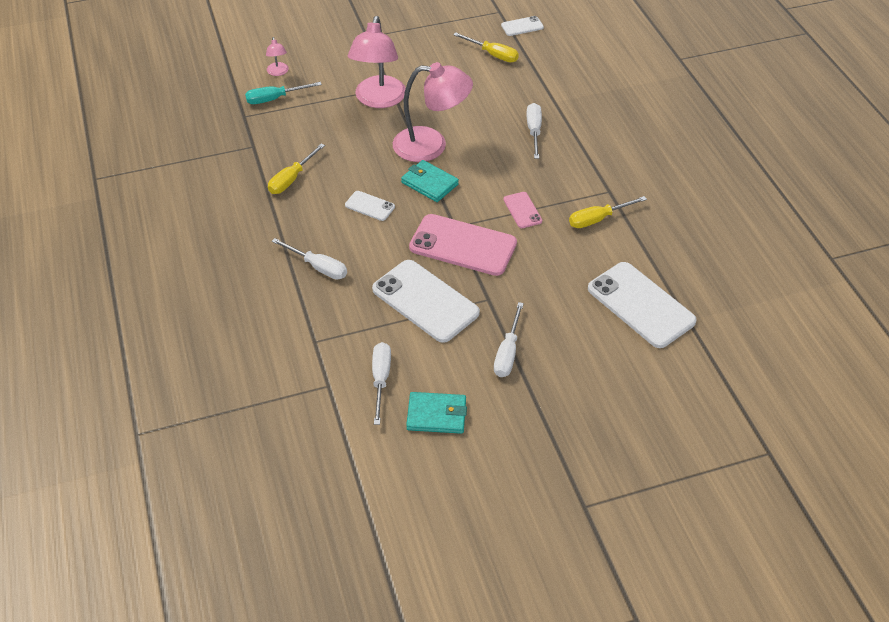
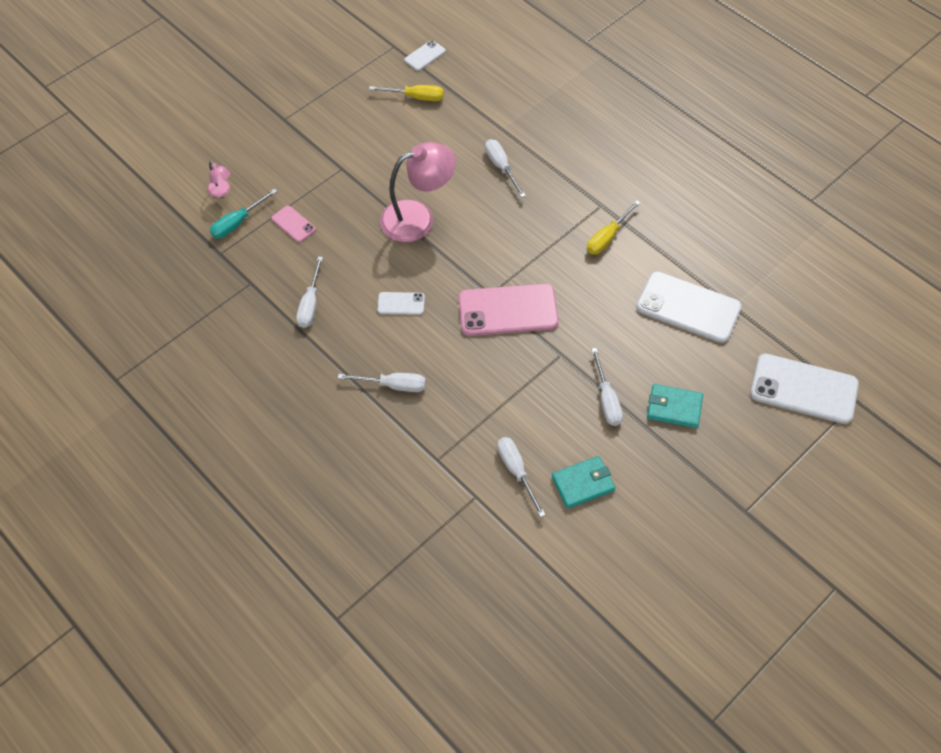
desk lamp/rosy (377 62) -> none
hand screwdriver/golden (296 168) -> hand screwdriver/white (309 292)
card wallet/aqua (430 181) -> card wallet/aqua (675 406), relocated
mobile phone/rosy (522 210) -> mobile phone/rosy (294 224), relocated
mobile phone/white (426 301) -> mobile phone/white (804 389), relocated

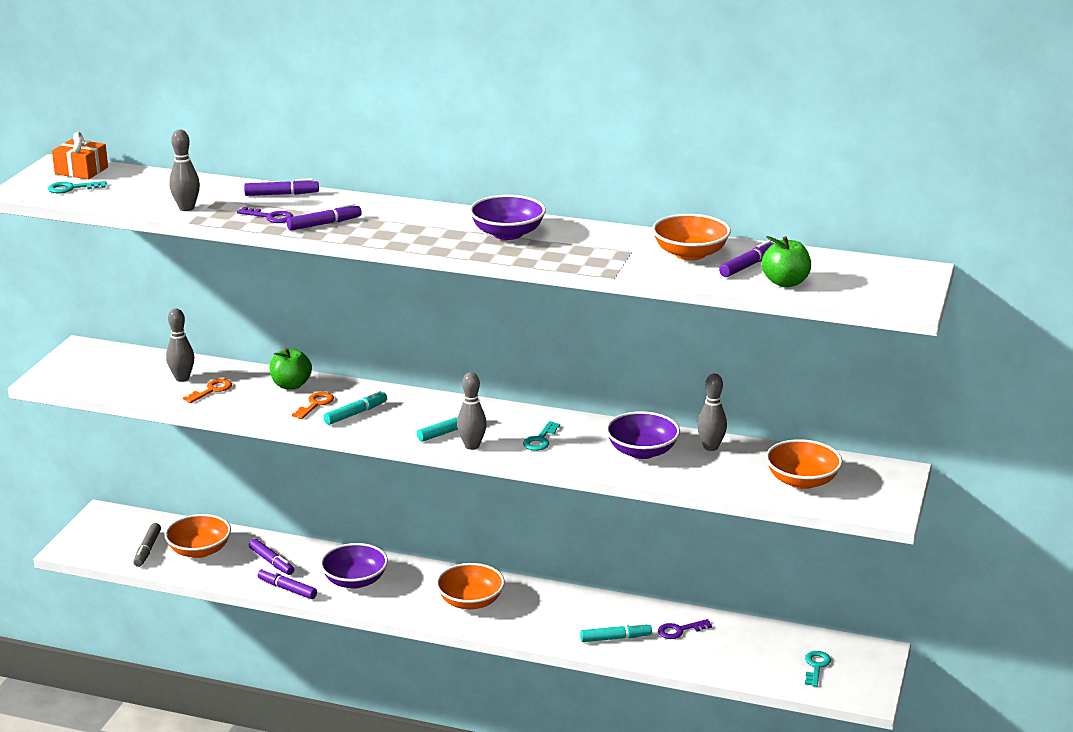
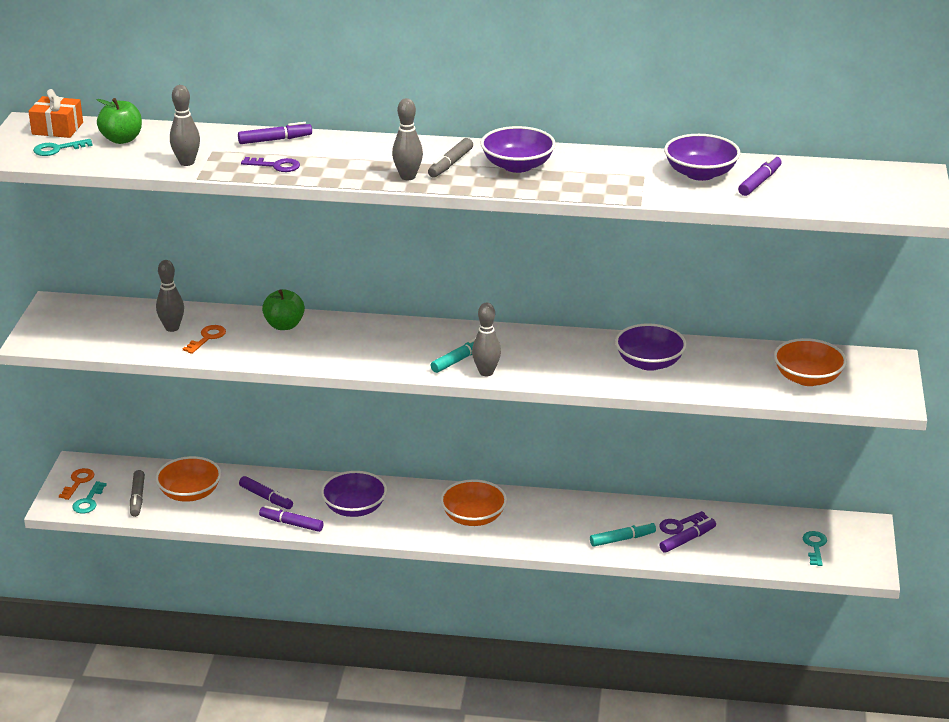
marker/purple (324 216) -> marker/purple (687 535), relocated
serving bowl/orange (691 237) -> serving bowl/purple (702 157)
apple/emerald (786 261) -> apple/emerald (119 121), relocated
skittle/grey (712 412) -> skittle/grey (407 139), relocated
marker/aqua (355 408) -> none
door key/orange (313 405) -> door key/orange (76 484), relocated
door key/aqua (541 436) -> door key/aqua (89 497), relocated
none -> marker/grey (450 157)

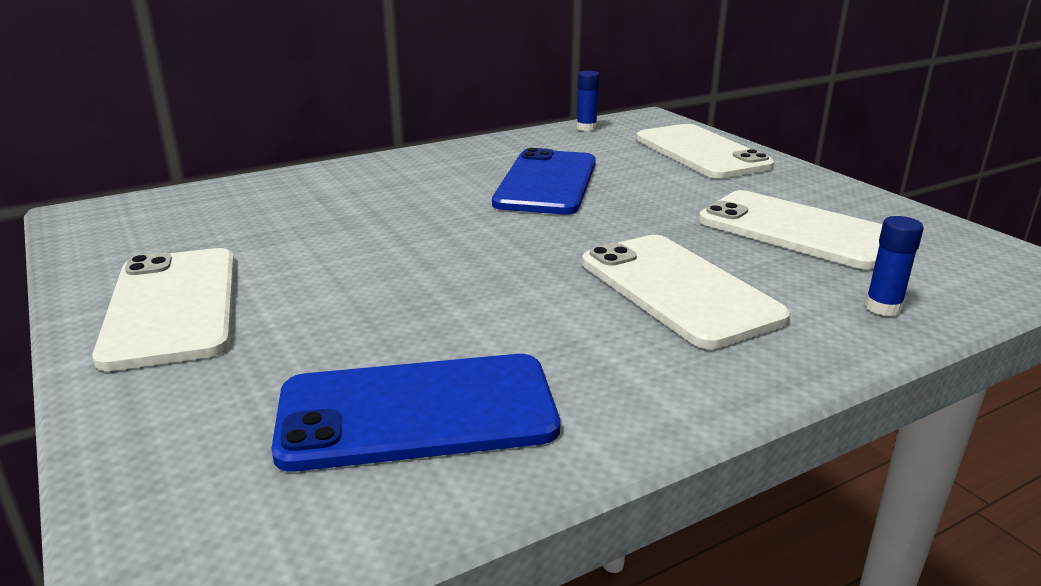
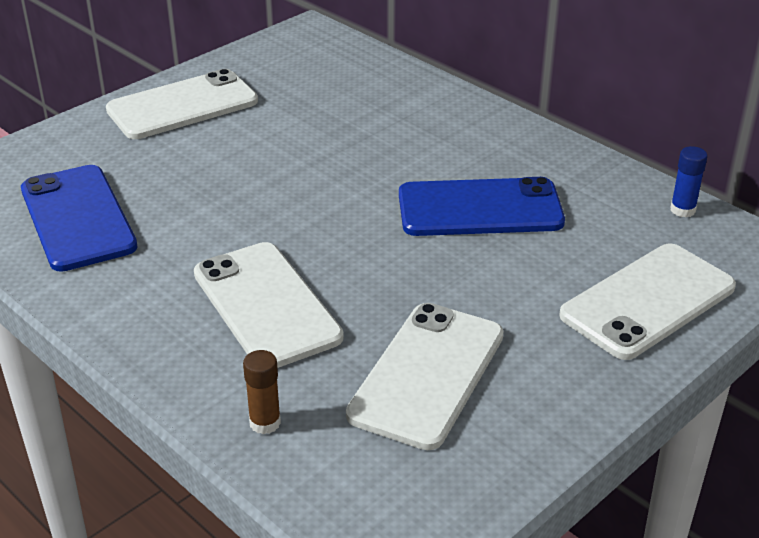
glue stick/royal blue (894 266) -> glue stick/russet (262 392)
mobile phone/white (686 292) -> mobile phone/white (269 305), 75 degrees counterclockwise

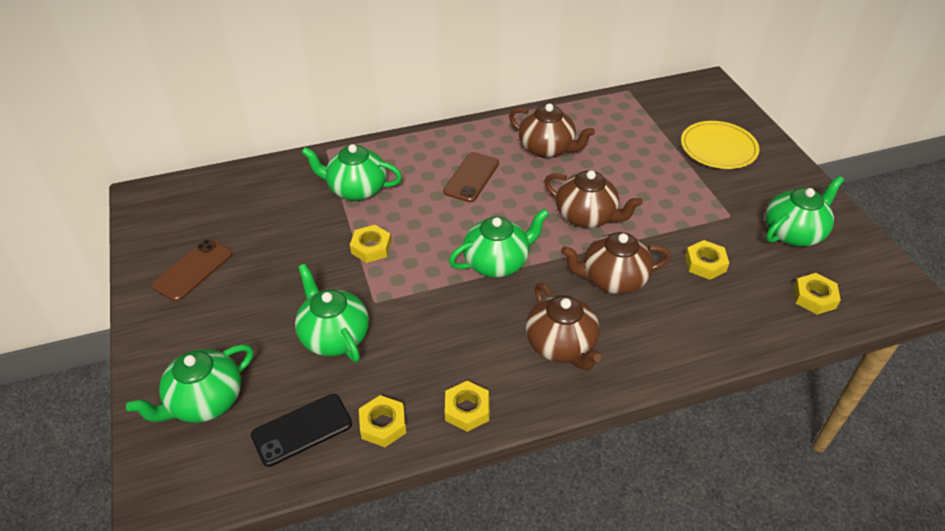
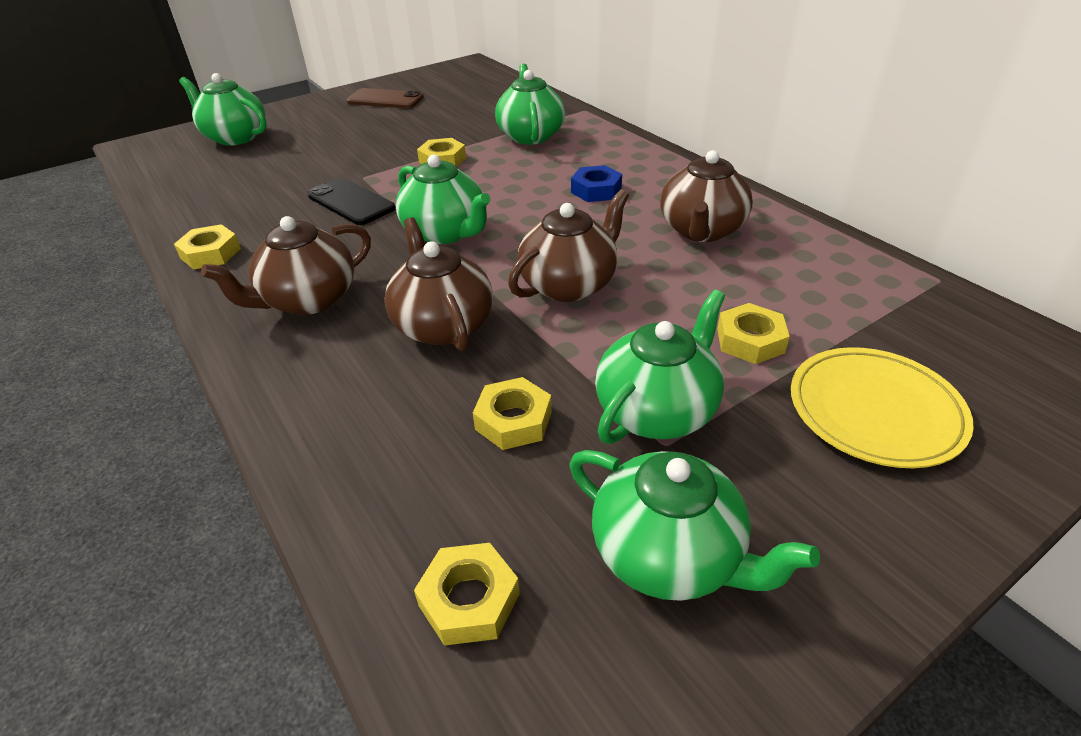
mobile phone/russet (471 177) -> hex nut/royal blue (596 183)
china teapot/russet (593 199) -> china teapot/russet (568 245), 150 degrees counterclockwise
china teapot/emerald (332 313) -> china teapot/emerald (660 367), relocated
mobile phone/jet-black (301 430) -> mobile phone/jet-black (352 201), relocated
hex nut/golden (382 421) -> hex nut/golden (753 333), relocated

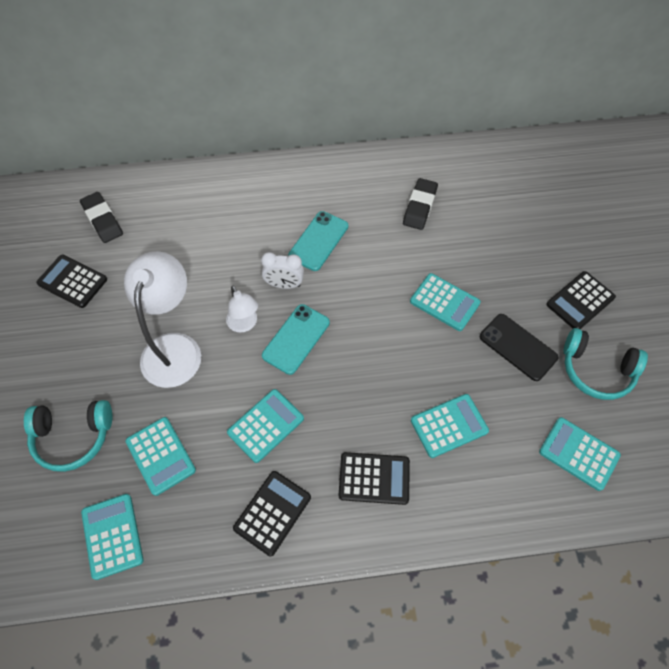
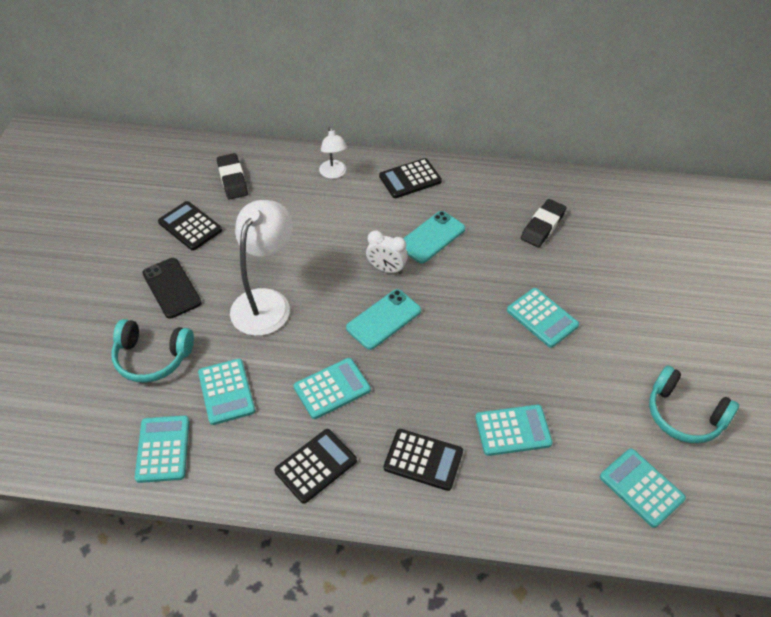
adding machine/jet-black (581 300) -> adding machine/jet-black (410 178), relocated
desk lamp/white (242 309) -> desk lamp/white (333 153), relocated
mobile phone/jet-black (519 347) -> mobile phone/jet-black (172 288), relocated

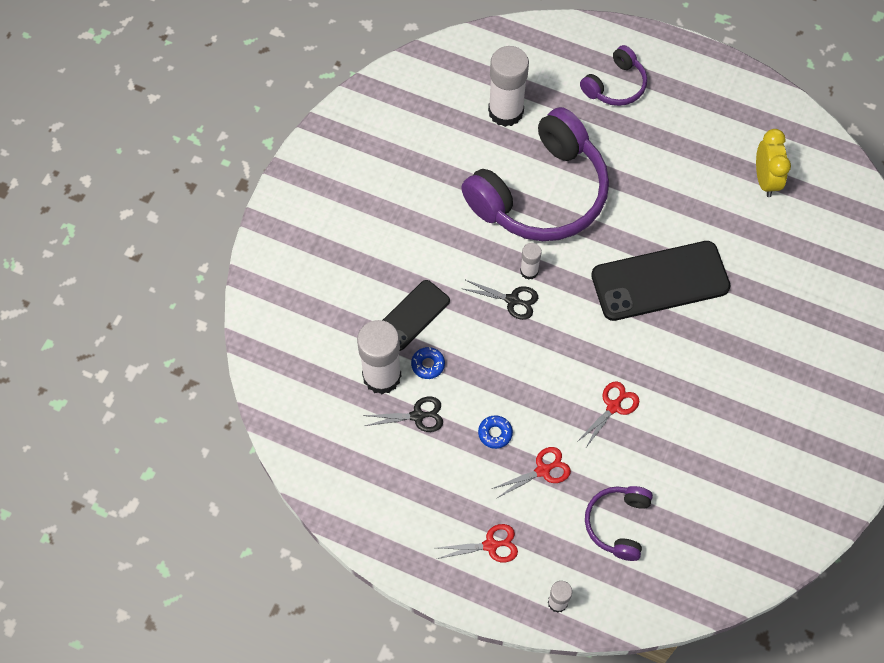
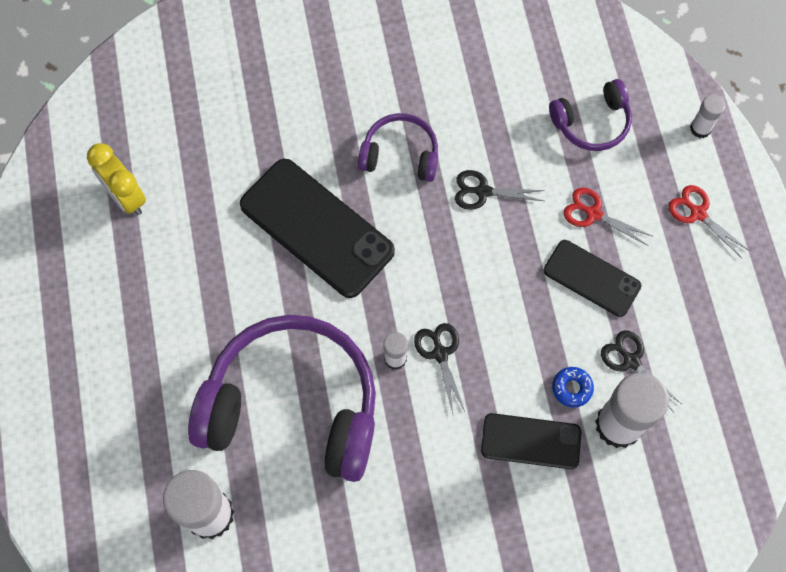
over-ear headphones/purple (613 75) -> over-ear headphones/purple (398 147), relocated
alarm clock/golden (773 163) -> alarm clock/golden (116 179), 90 degrees counterclockwise
pair of scissors/scarlet (608 415) -> pair of scissors/jet-black (500 190)
donut/royal blue (495 432) -> mobile phone/jet-black (592 278)

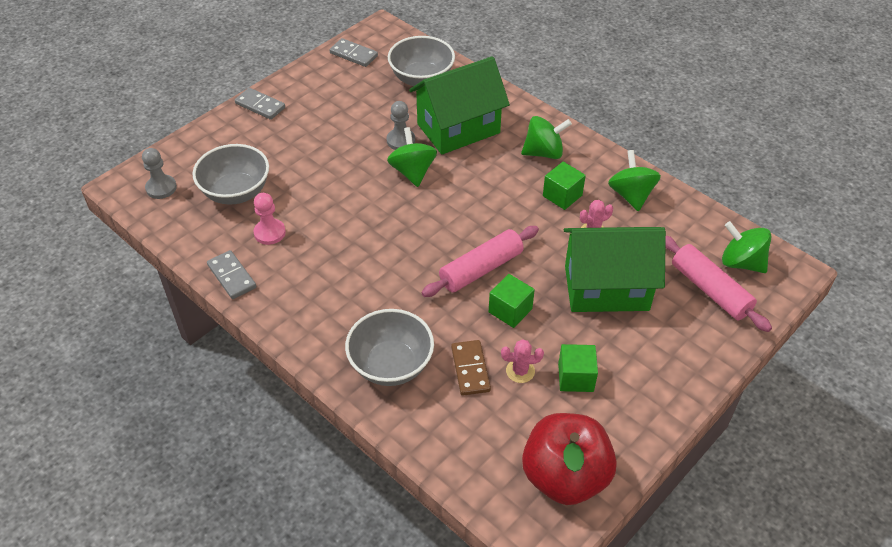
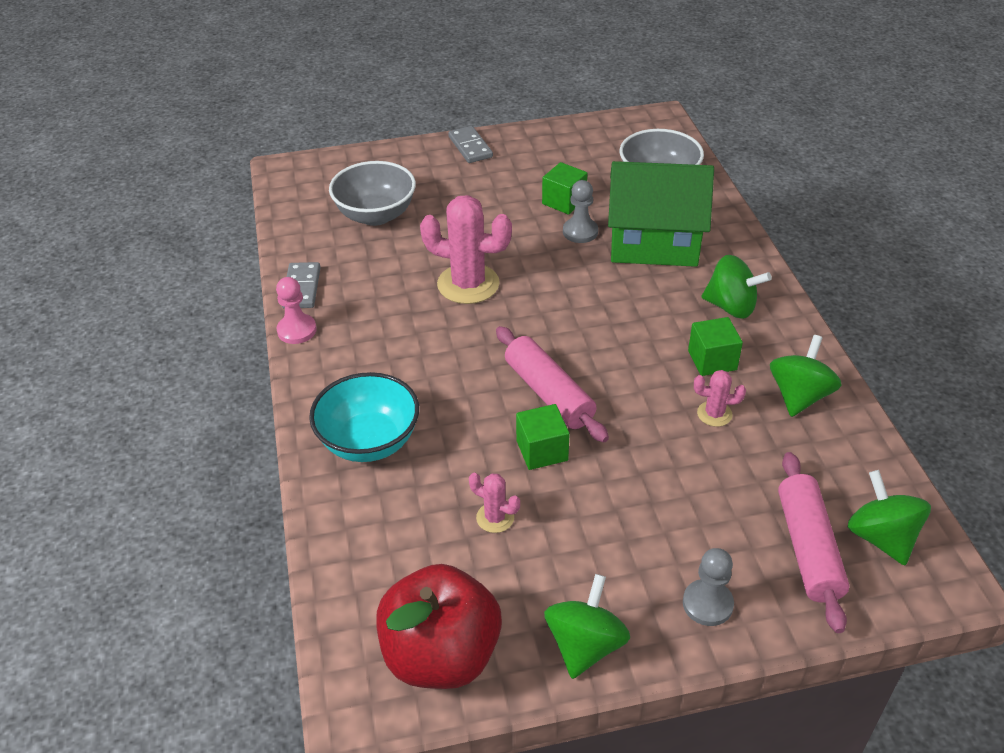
domino/grey (354 52) -> none
whirligig/emerald (412 157) -> whirligig/emerald (587 626), relocated
game pawn/grey (159 173) -> game pawn/grey (708 587), relocated
game pawn/rosy (270 219) -> game pawn/rosy (296 310), relocated
dough roller/rosy (480 261) -> dough roller/rosy (552 384), 60 degrees clockwise
house/emerald (615 269) -> none
serving bowl/grey (389 347) -> serving bowl/aqua (364 417)
domino/russet (471 368) -> none
block/emerald (578 368) -> block/emerald (565 188), relocated
none -> saguaro cactus/rosy (466 249)

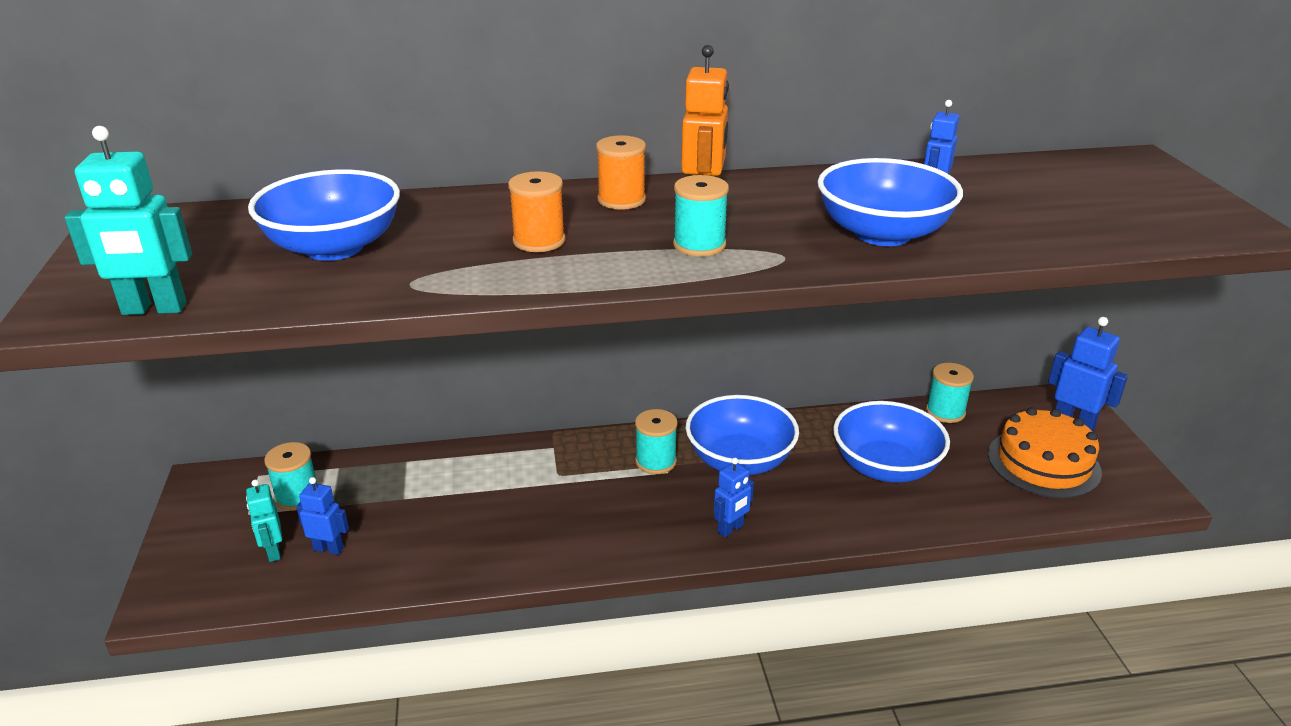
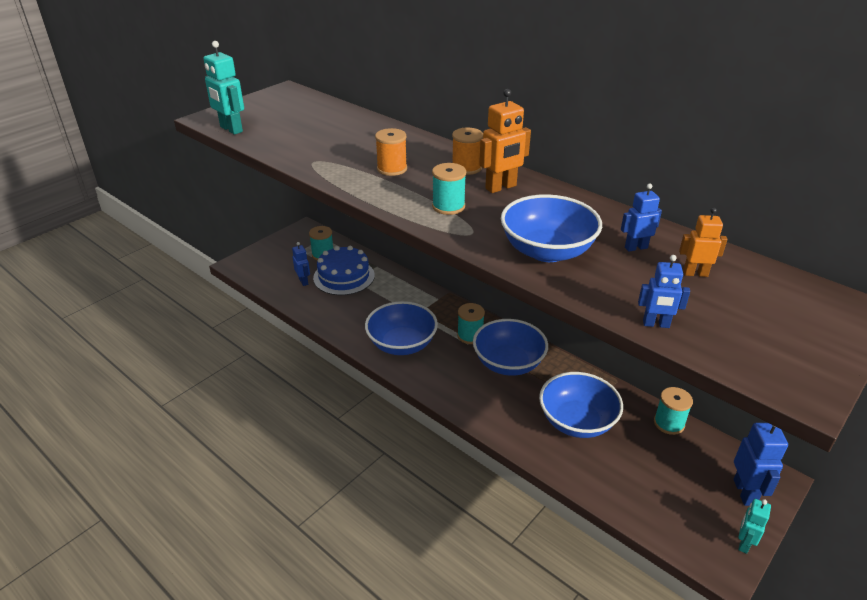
serving bowl/royal blue (324 215) -> serving bowl/royal blue (401 328), relocated
gateau/orange (1045 453) -> none
toy robot/royal blue (734 497) -> toy robot/royal blue (664 291), relocated
toy robot/aqua (264 521) -> toy robot/aqua (754 526), relocated
none -> toy robot/orange (703 242)
none -> gateau/royal blue (344 270)

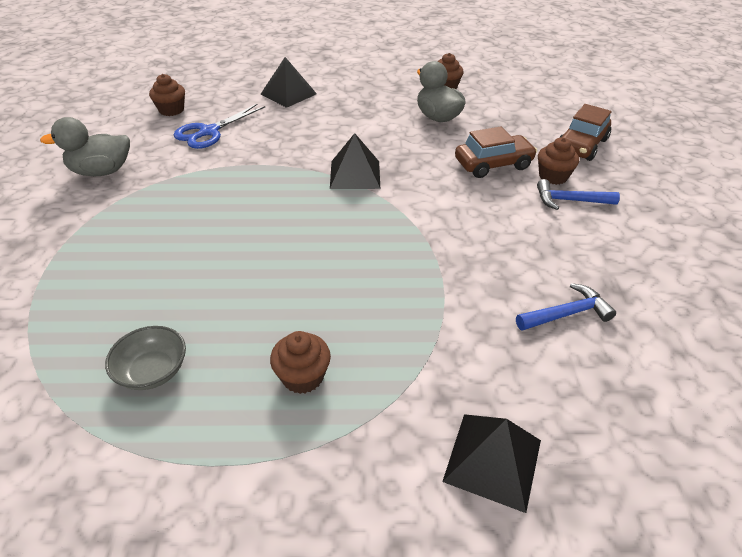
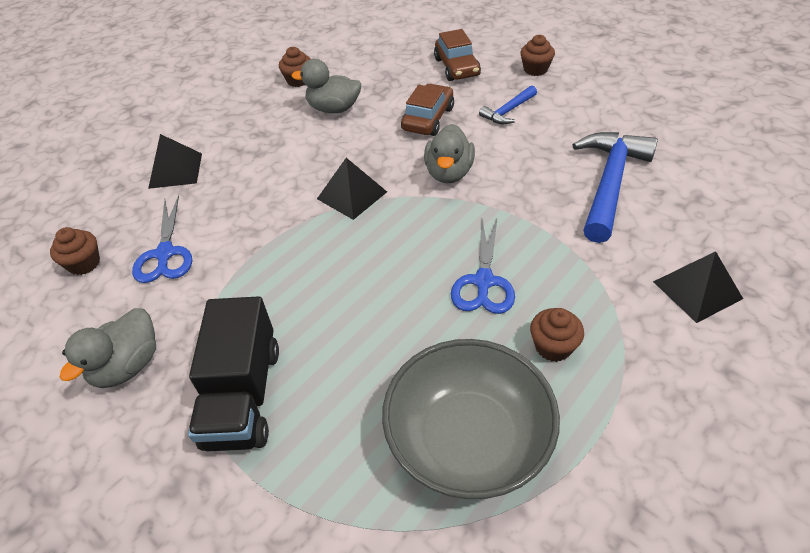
fairy cake/russet (558 161) -> fairy cake/russet (537 55), relocated
claw hammer/royal blue (566 307) -> claw hammer/royal blue (615 187), x1.97
serving bowl/grey (145 358) -> serving bowl/grey (471 419), x2.23
none -> rubber duck/grey (449 153)
none -> pair of scissors/royal blue (483 266)
none -> lorry/jet-black (233 373)

